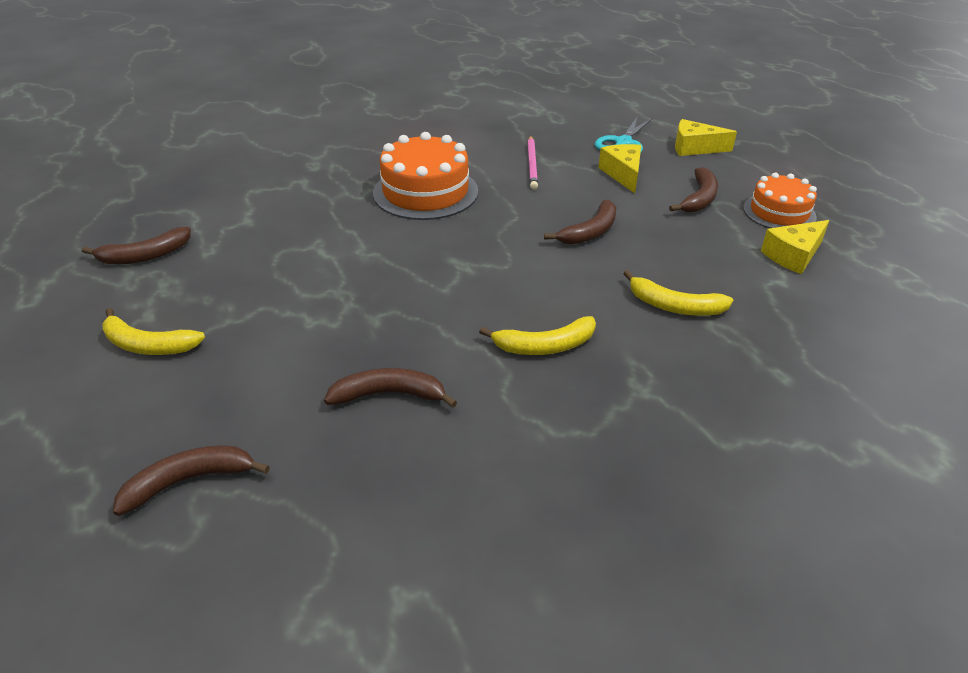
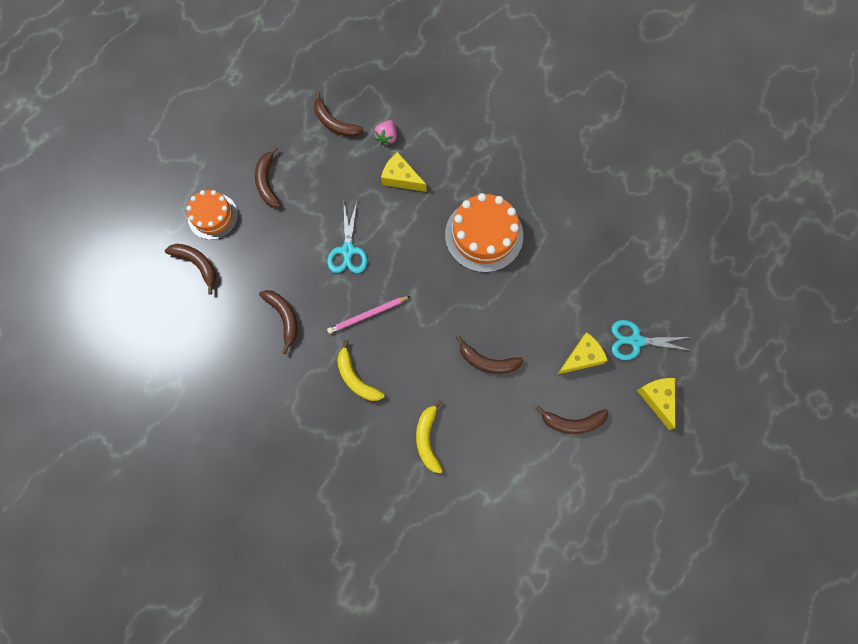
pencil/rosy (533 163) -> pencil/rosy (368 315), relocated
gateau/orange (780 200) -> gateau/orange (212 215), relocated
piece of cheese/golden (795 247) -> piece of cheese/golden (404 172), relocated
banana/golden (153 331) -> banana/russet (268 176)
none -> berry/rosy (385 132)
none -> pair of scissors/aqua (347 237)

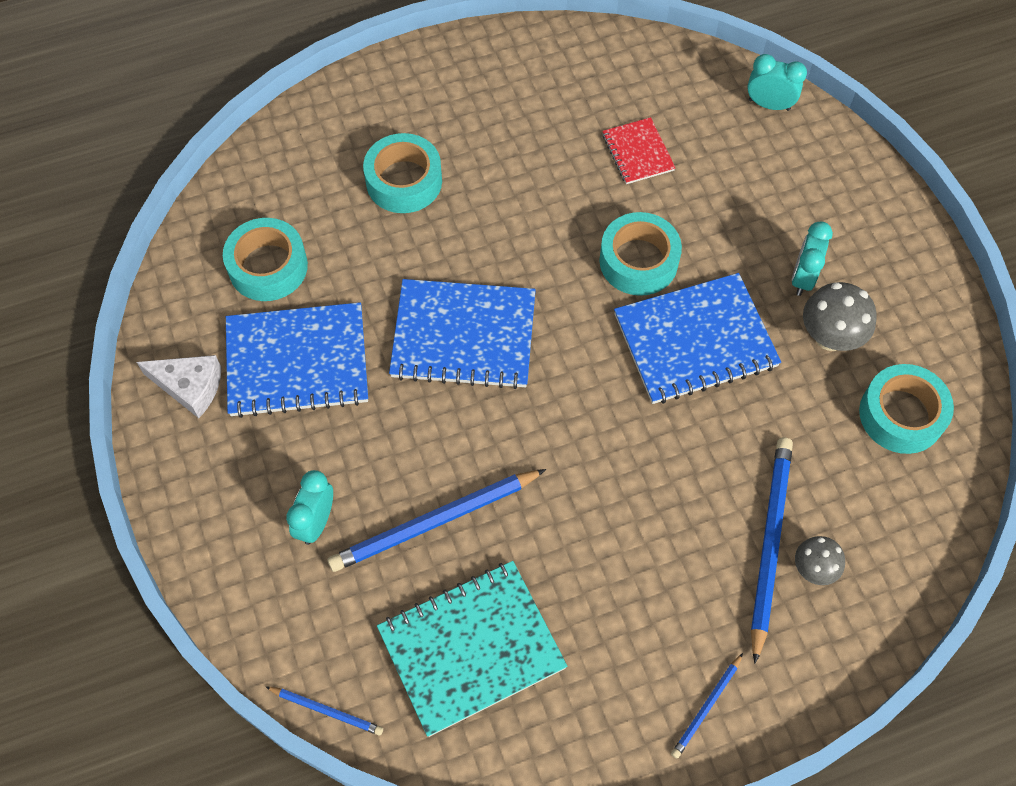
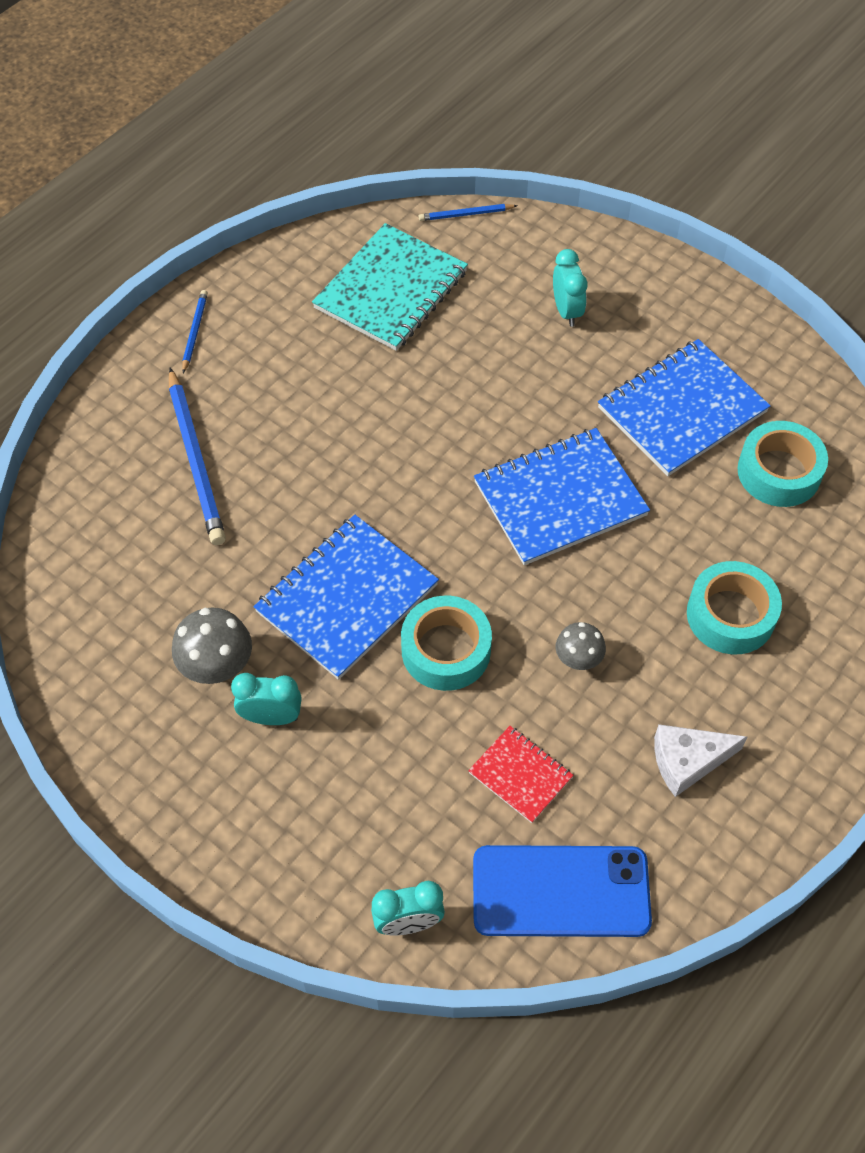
alarm clock/aqua (812 258) -> alarm clock/aqua (266 699), 75 degrees counterclockwise
piece of cheese/white (179 386) -> piece of cheese/white (700 760), relocated
tape/aqua (906 409) -> none
pencil/royal blue (436 520) -> none
fungus/grey (820 560) -> fungus/grey (581 646), relocated
none -> mobile phone/royal blue (562 891)

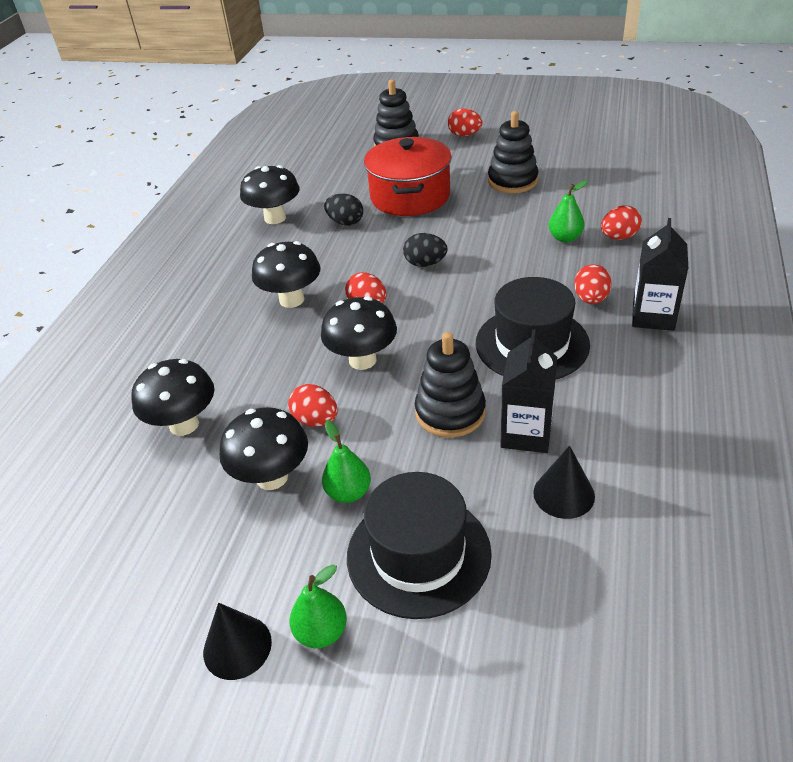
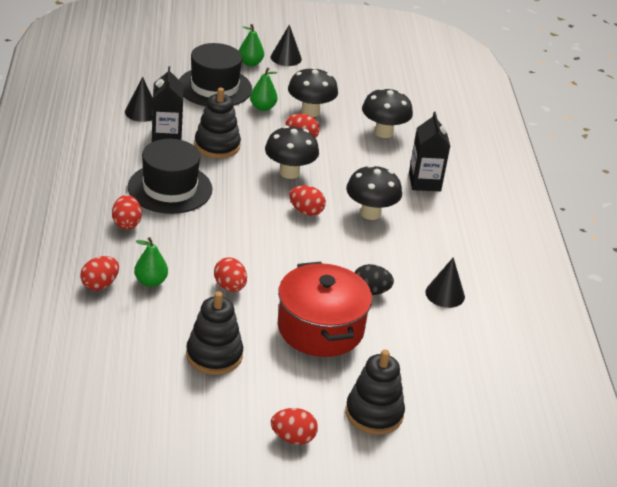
fungus/jet-black (270 194) -> cone shape/jet-black (445 282)
carton/jet-black (660 274) -> carton/jet-black (429 151), relocated
egg shape/jet-black (425 250) -> none
none -> egg shape/scarlet (230 274)

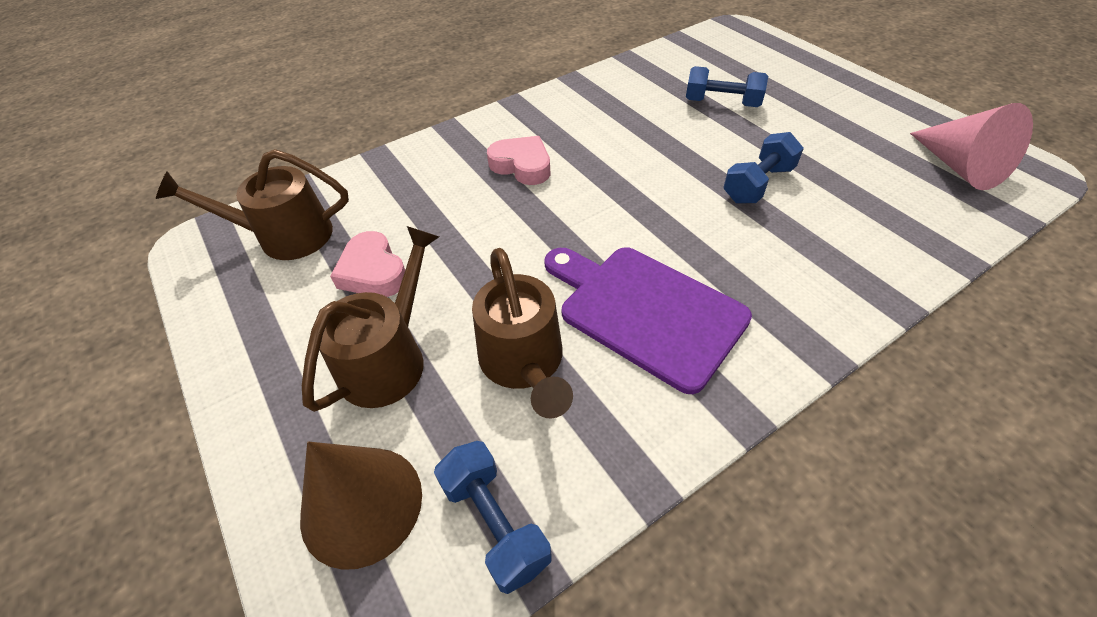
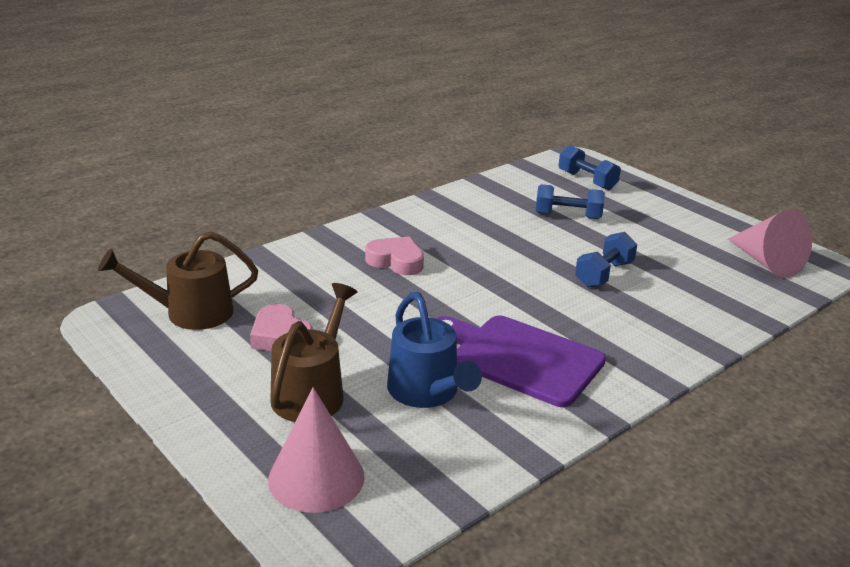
watering pot/russet (522 333) -> watering pot/royal blue (434 350)
dumbbell/royal blue (493 517) -> dumbbell/royal blue (590 168), relocated
cone shape/russet (361 506) -> cone shape/rosy (316 450)

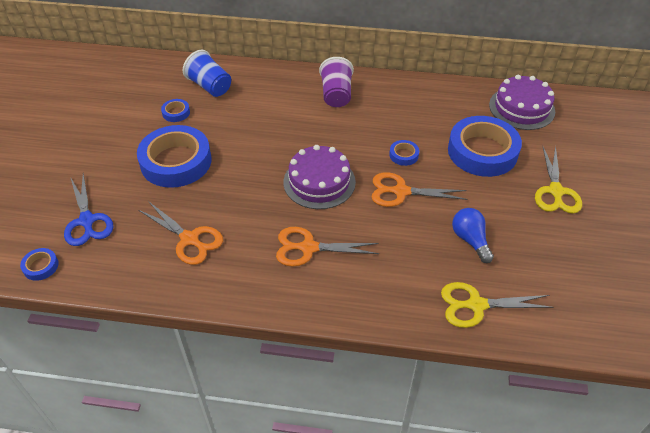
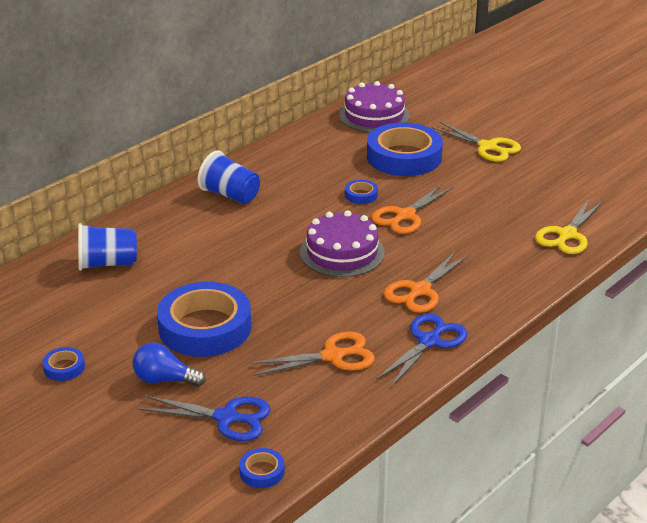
cup/purple (336 82) -> cup/royal blue (229 177)
tape/royal blue (175 110) -> tape/royal blue (63 364), relocated
bulb/royal blue (473 235) -> bulb/royal blue (169 365), relocated
none -> pair of scissors/royal blue (421 350)

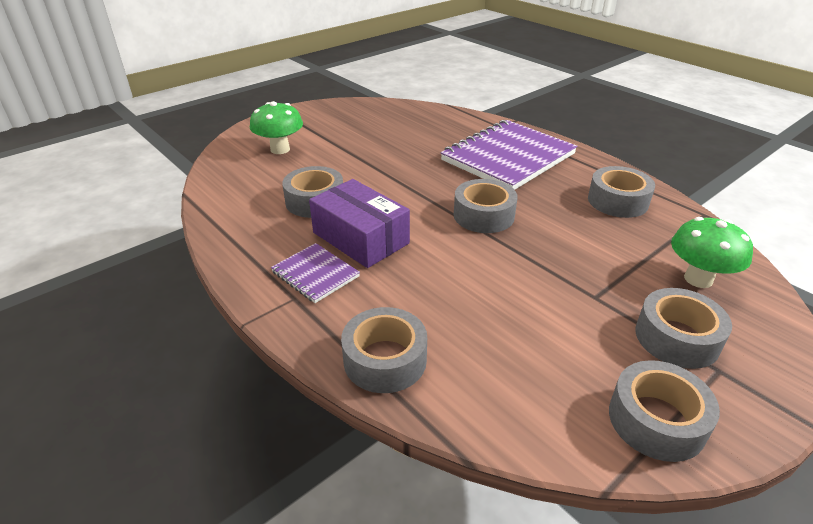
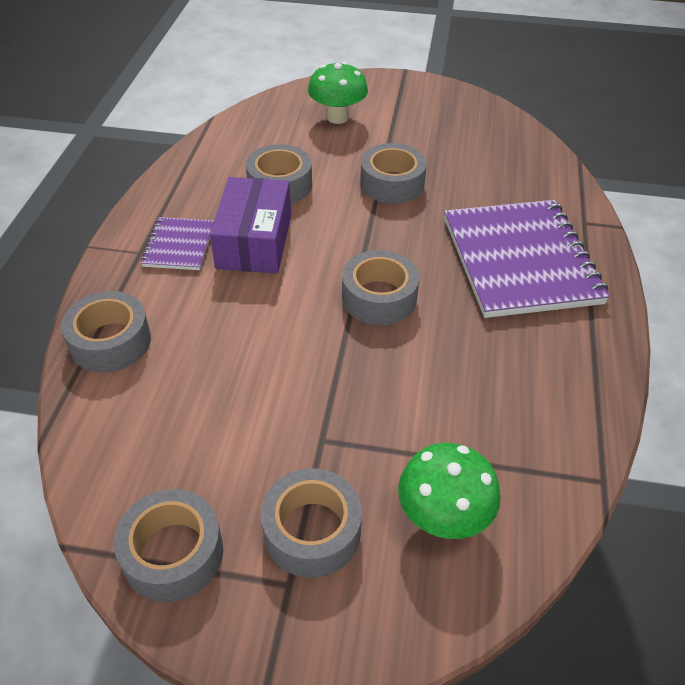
exercise book/purple (508 155) -> exercise book/purple (527 259), 75 degrees clockwise
tape/grey (621 192) -> tape/grey (393 173), relocated

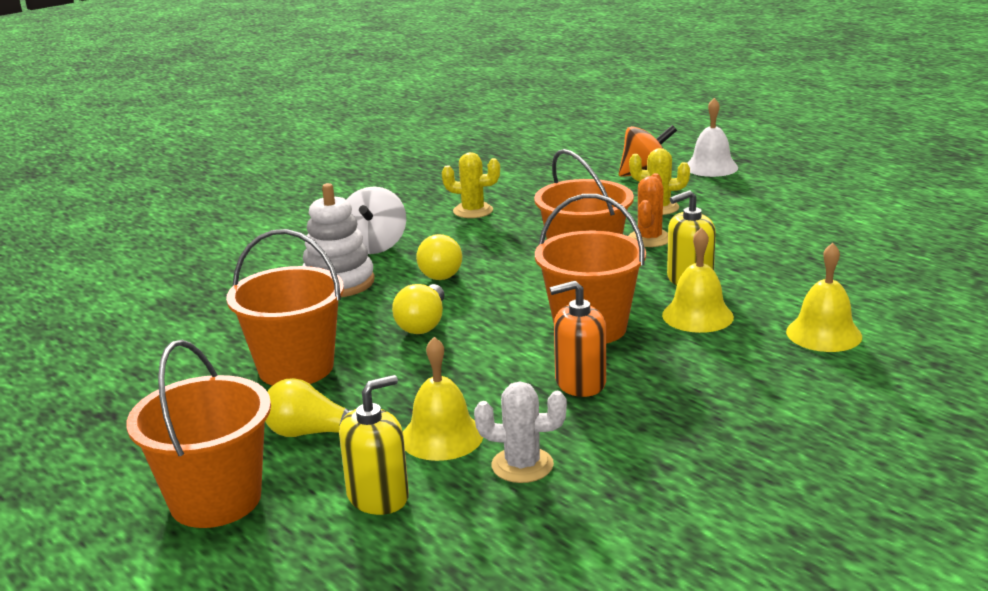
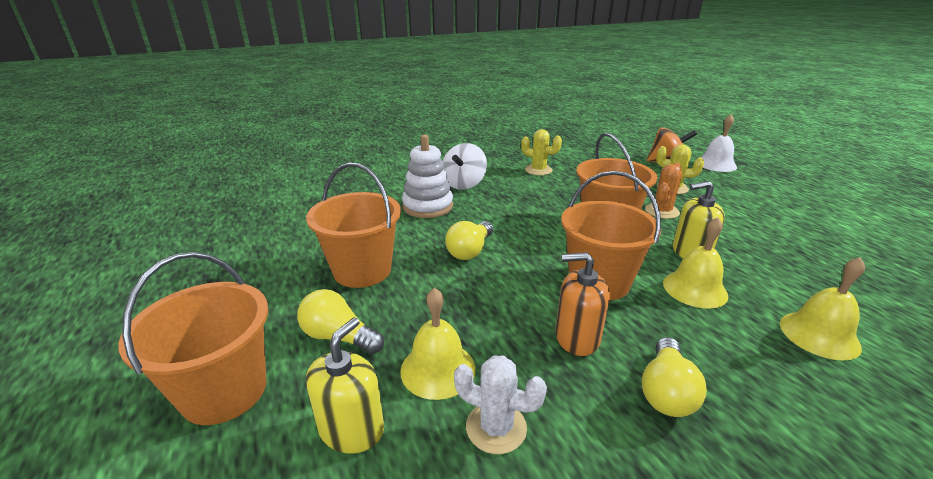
bulb/golden (439 257) -> bulb/golden (674 377), relocated
soap pump/golden (374 445) -> soap pump/golden (345 385), 45 degrees counterclockwise

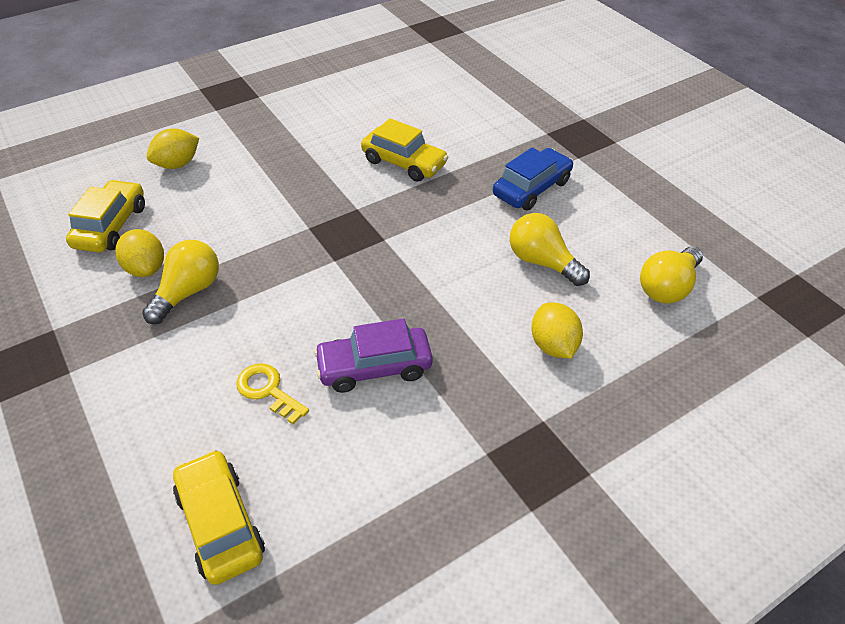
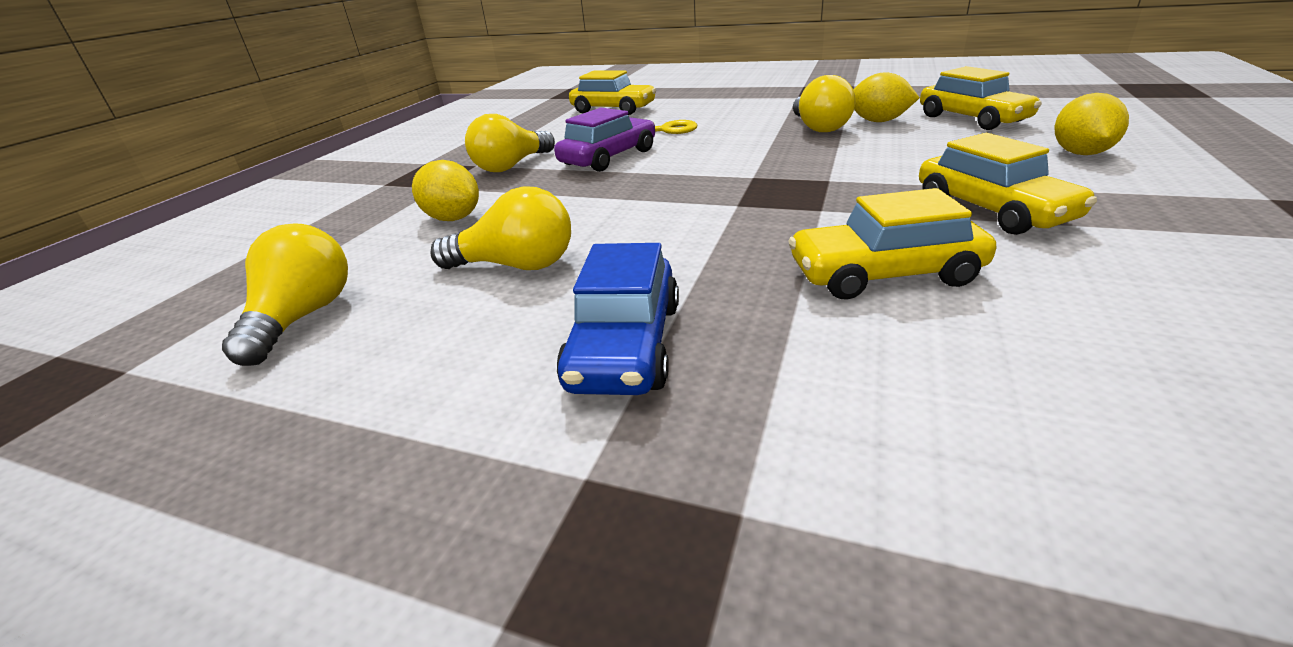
none -> bulb/golden (510 143)
none -> toy car/golden (1008 184)

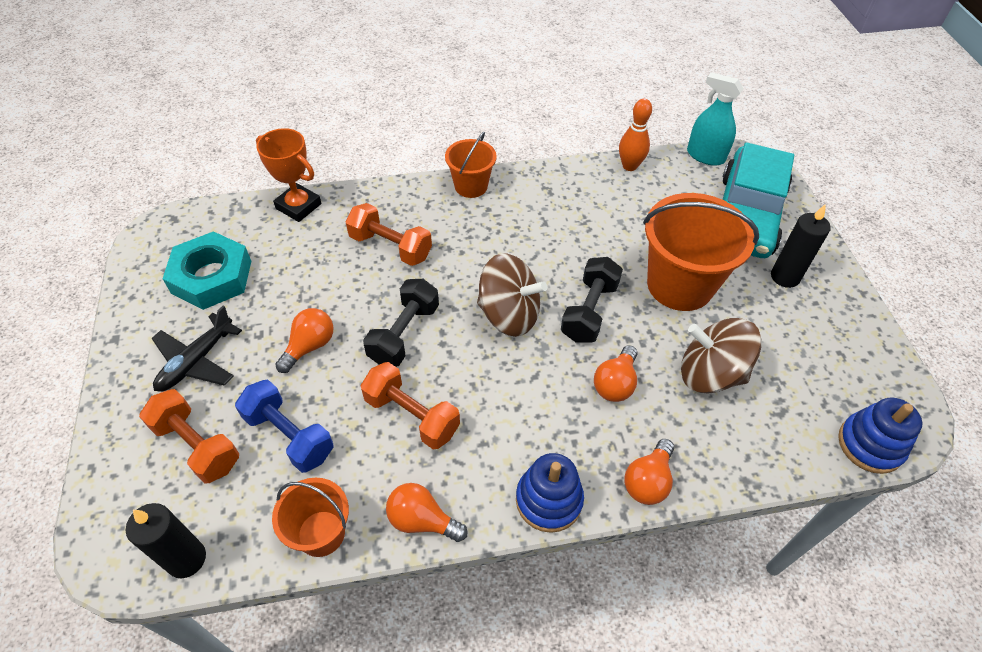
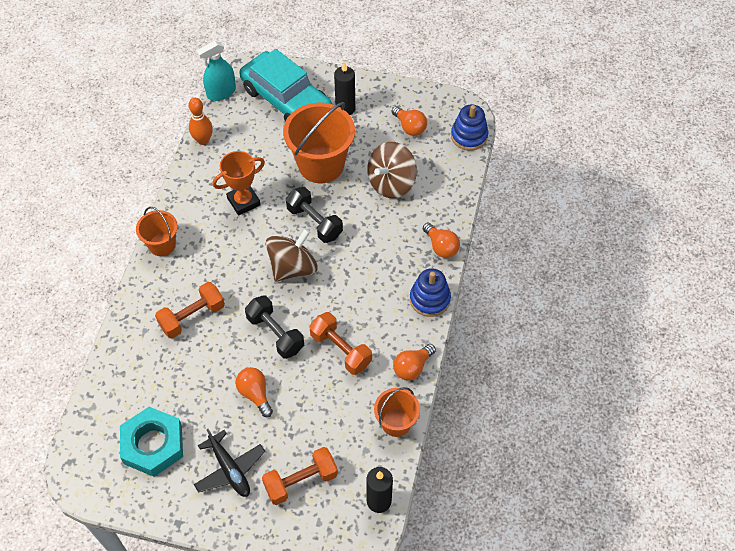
award cup/orange (288 175) -> award cup/orange (238 183), relocated
bulb/orange (615 373) -> bulb/orange (409 121), relocated
dumbbell/orange (410 405) -> dumbbell/orange (340 343), 75 degrees clockwise
dumbbell/royal blue (284 426) -> none

